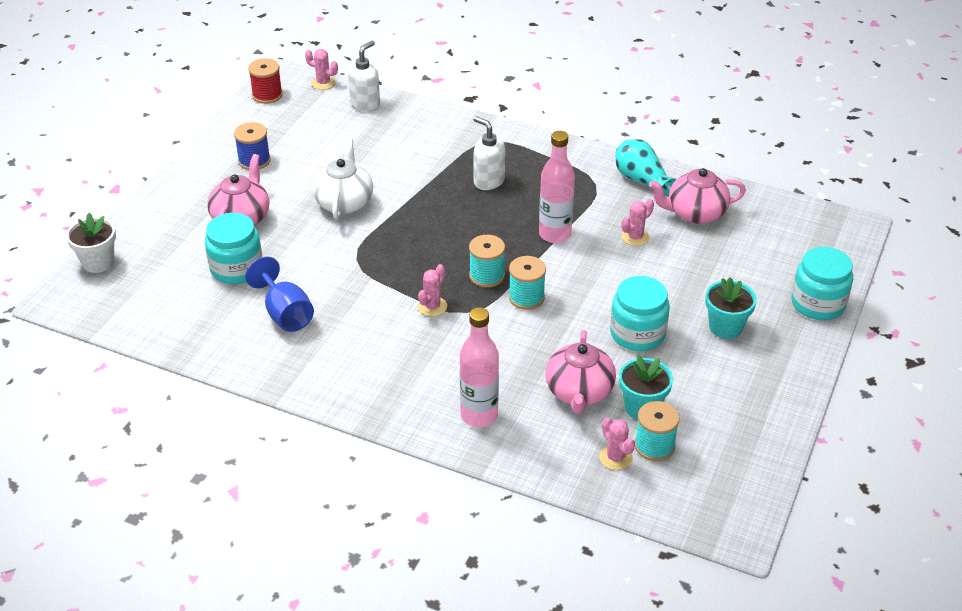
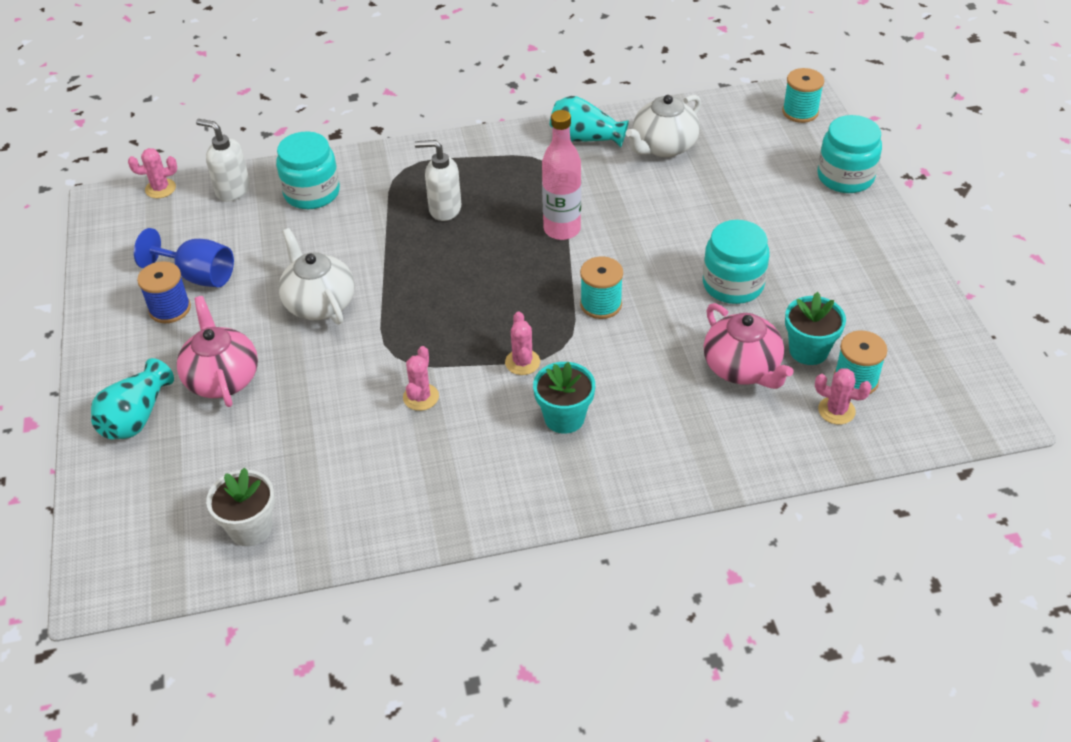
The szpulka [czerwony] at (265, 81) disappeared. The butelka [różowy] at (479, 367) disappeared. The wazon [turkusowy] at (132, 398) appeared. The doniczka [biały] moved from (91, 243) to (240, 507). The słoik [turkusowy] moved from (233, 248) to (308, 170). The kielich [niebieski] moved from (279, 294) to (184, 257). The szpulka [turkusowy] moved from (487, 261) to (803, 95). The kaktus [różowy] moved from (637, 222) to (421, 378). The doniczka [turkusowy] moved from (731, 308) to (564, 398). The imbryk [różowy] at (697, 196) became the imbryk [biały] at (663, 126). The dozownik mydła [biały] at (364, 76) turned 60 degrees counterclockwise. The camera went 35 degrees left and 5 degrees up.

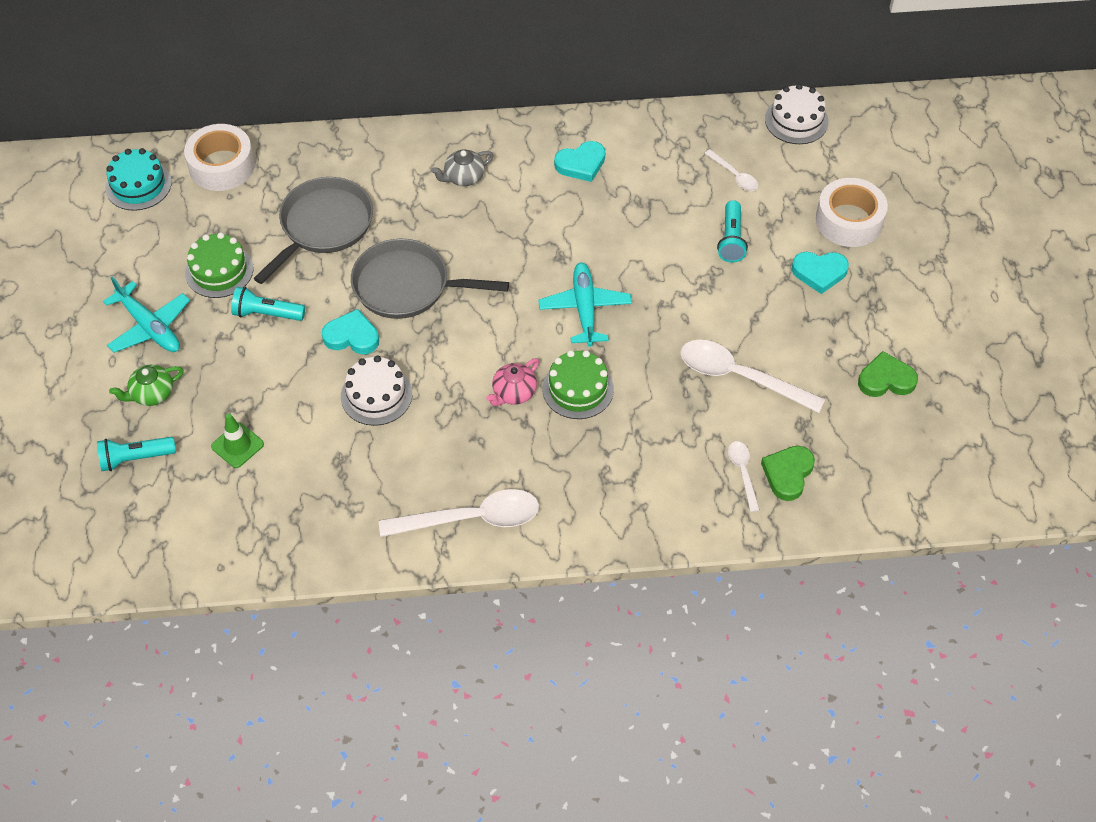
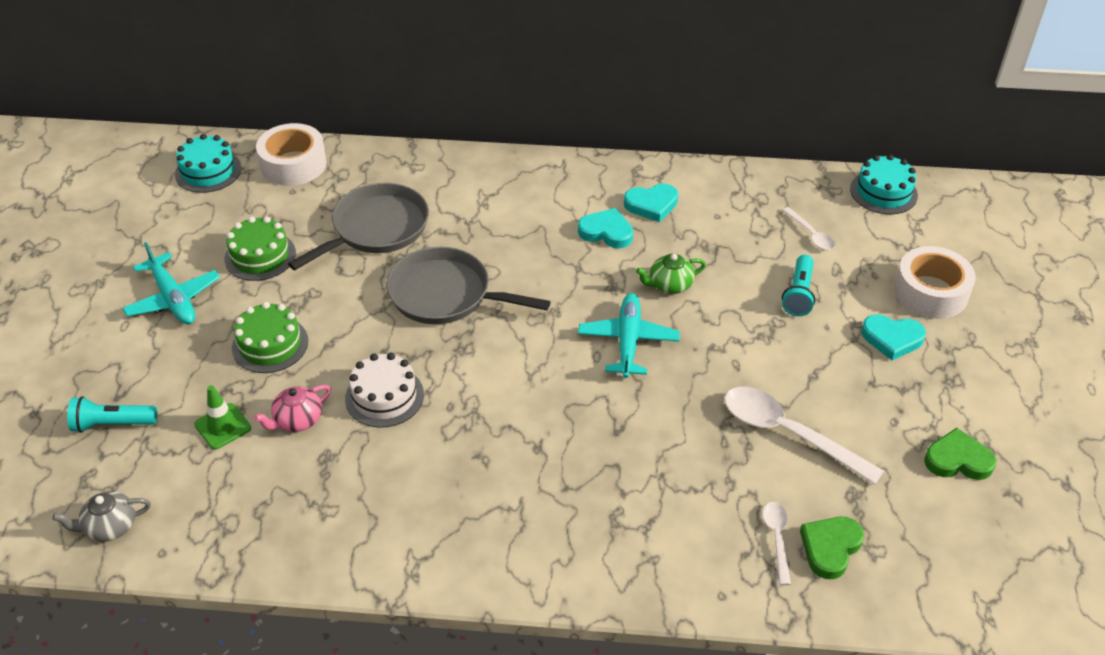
The latarka [turkusowy] at (268, 304) disappeared. The łyżka [biały] at (459, 513) disappeared. The imbryk [zielony] moved from (146, 385) to (671, 274). The serce [turkusowy] moved from (350, 331) to (605, 228). The imbryk [szary] moved from (462, 167) to (101, 516). The imbryk [różowy] moved from (512, 382) to (292, 408). The tort [zielony] moved from (578, 384) to (270, 337). The tort [biały] at (797, 114) became the tort [turkusowy] at (884, 184). The camera went 10 degrees right and 10 degrees down.

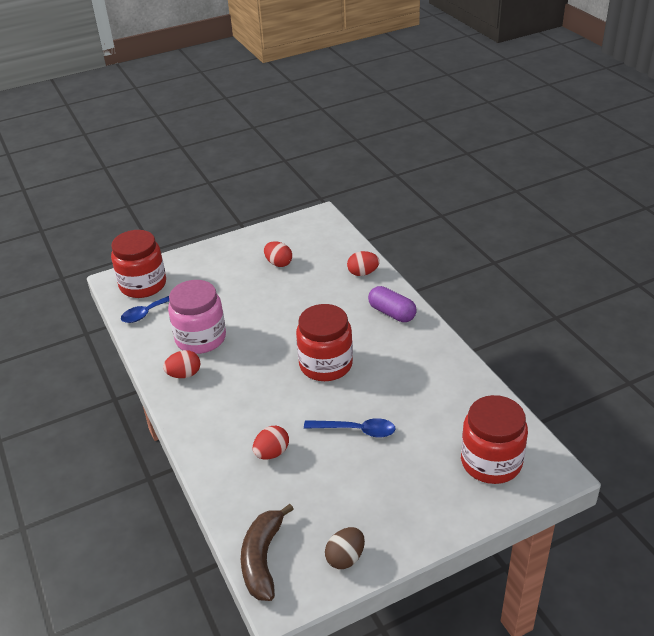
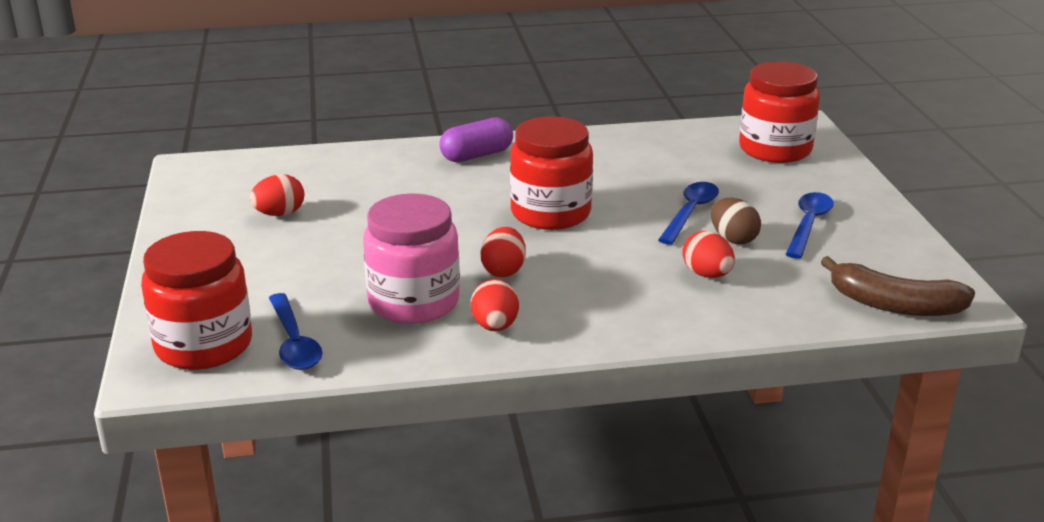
The łyżka [niebieski] at (810, 225) appeared. The jajko [brązowy] moved from (345, 548) to (736, 221). The jajko [czerwony] moved from (363, 263) to (503, 252). The camera went 75 degrees left and 10 degrees down.

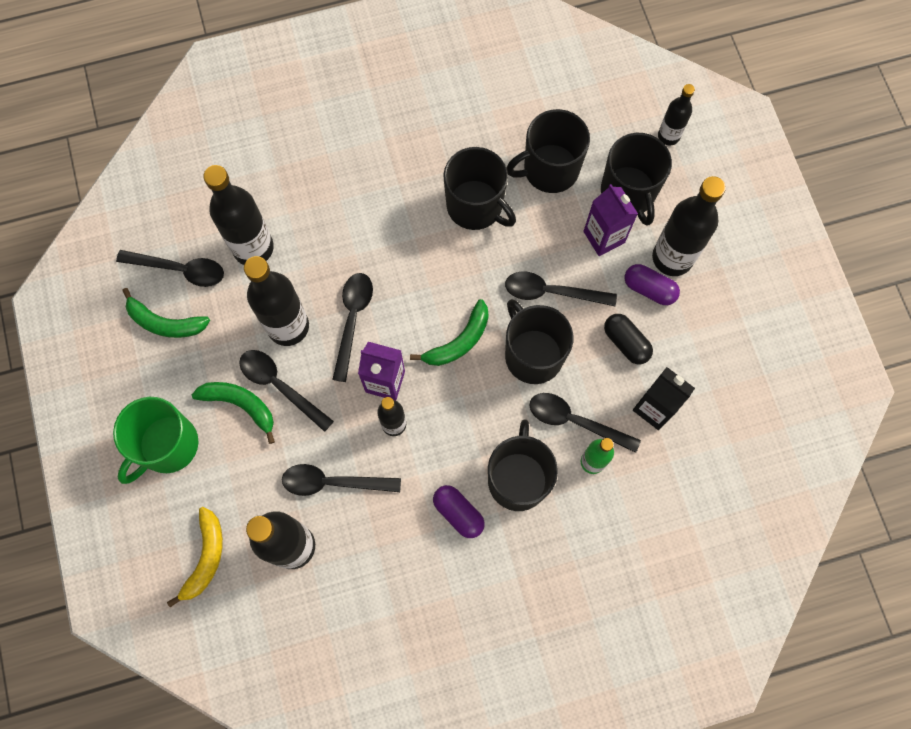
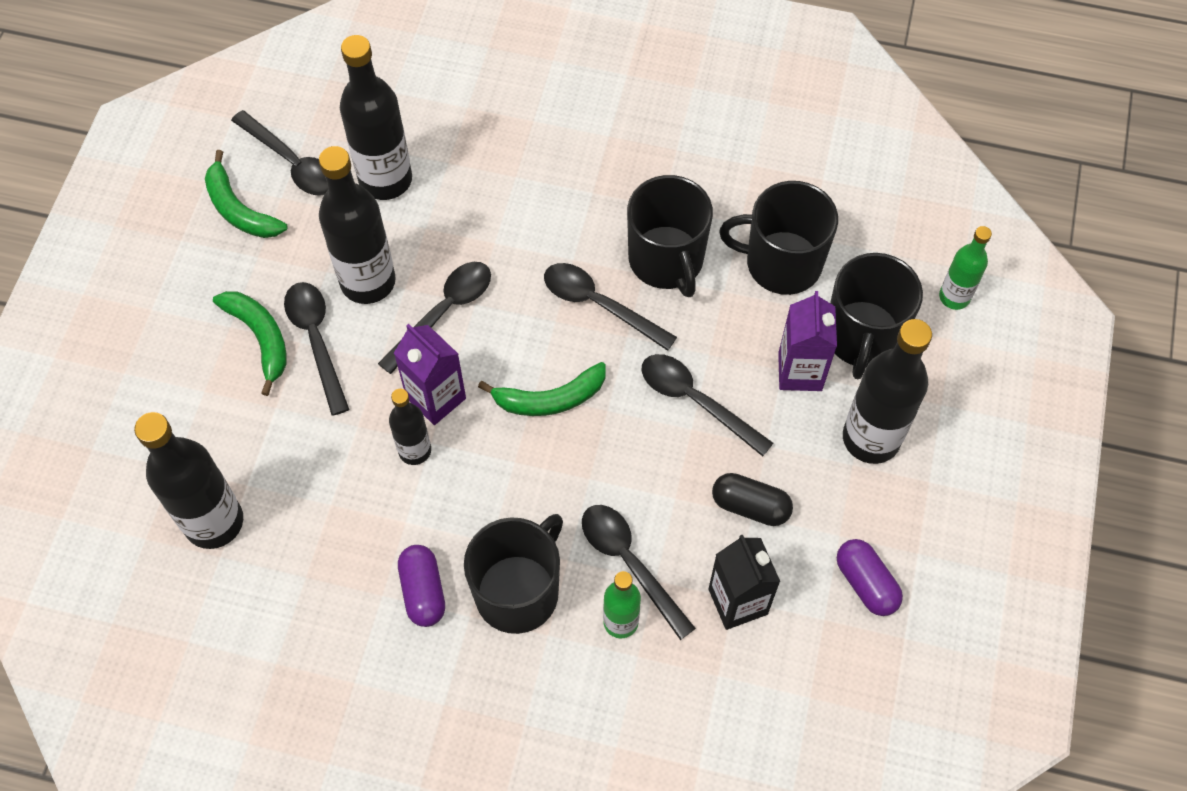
The kubek [zielony] at (155, 440) disappeared. The banan [żółty] at (195, 557) disappeared. The kubek [czarny] at (539, 341) disappeared. The łyżka [czarny] moved from (341, 480) to (610, 307). The kapsułka [fioletowy] moved from (652, 284) to (870, 577). The butelka [czarny] at (676, 114) became the butelka [zielony] at (965, 268). The kapsułka [czarny] at (628, 339) turned 60 degrees counterclockwise. The camera went 30 degrees right and 10 degrees down.

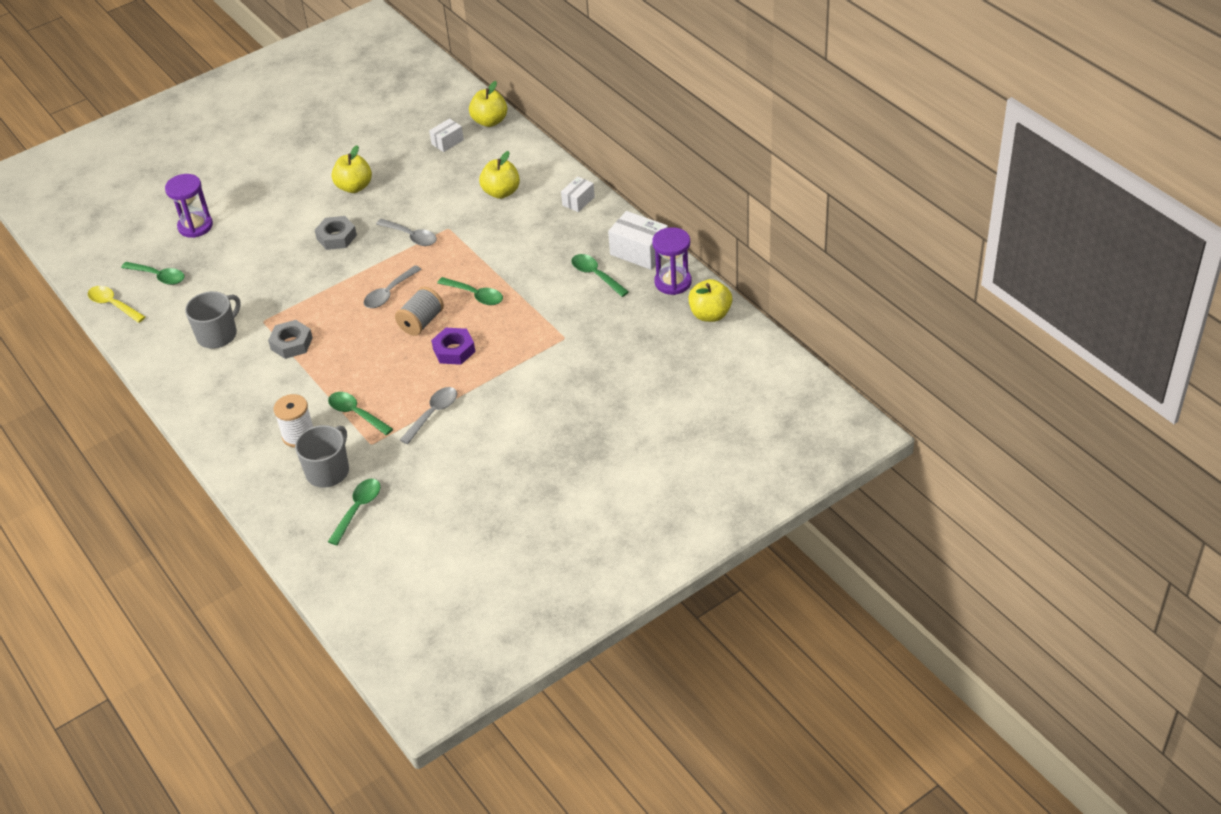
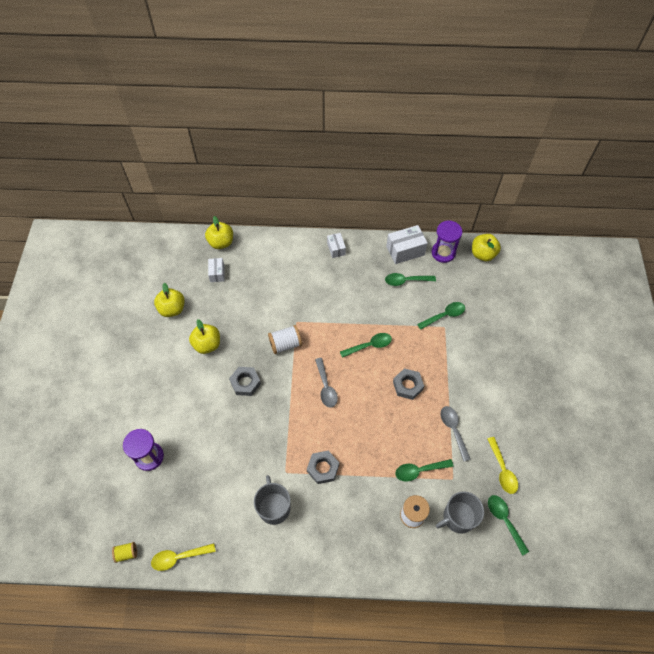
The szpulka [szary] at (419, 311) disappeared. The szpulka [żółty] at (124, 552) appeared. The łyżka [żółty] at (503, 465) appeared. The łyżka [zielony] moved from (153, 273) to (441, 316). The jabłko [żółty] moved from (499, 175) to (169, 300). The łyżka [szary] at (406, 232) was replaced by the szpulka [biały] at (285, 339). The nakrętka [fioletowy] at (453, 346) became the nakrętka [szary] at (408, 384). The kubek [szary] at (322, 456) turned 90 degrees counterclockwise. The camera went 55 degrees left and 15 degrees up.

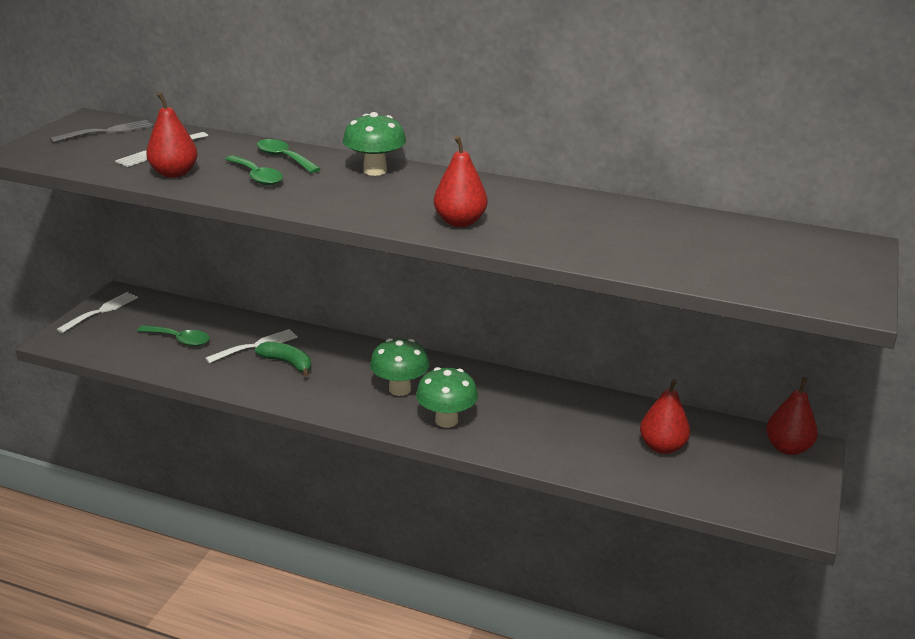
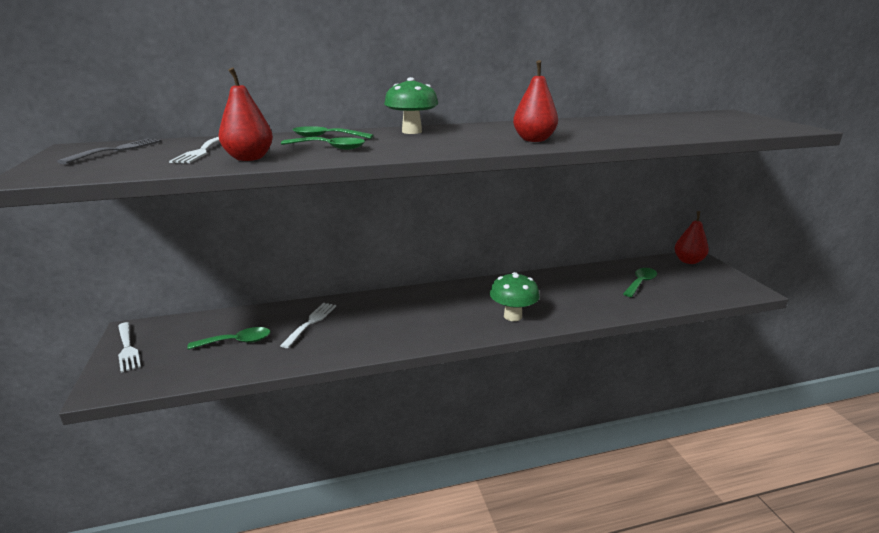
The banan [zielony] at (283, 359) disappeared. The grzyb [zielony] at (400, 367) disappeared. The gruszka [czerwony] at (665, 416) was replaced by the łyżka [zielony] at (640, 282). The widelec [biały] at (97, 312) turned 150 degrees clockwise. The camera went 35 degrees left and 5 degrees down.

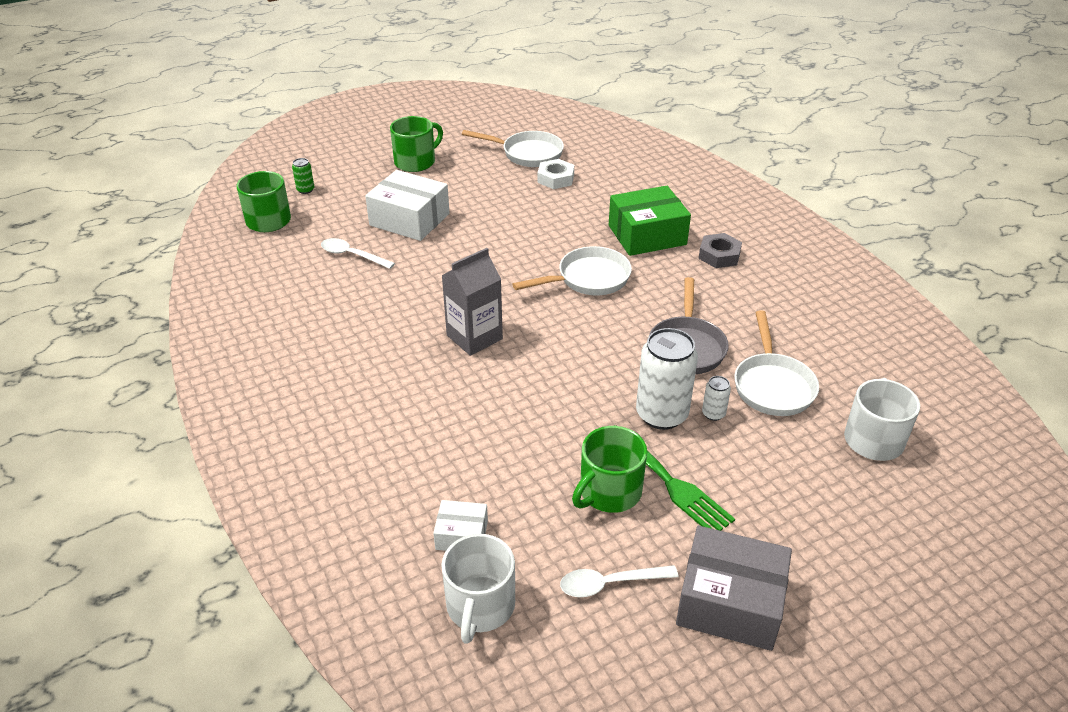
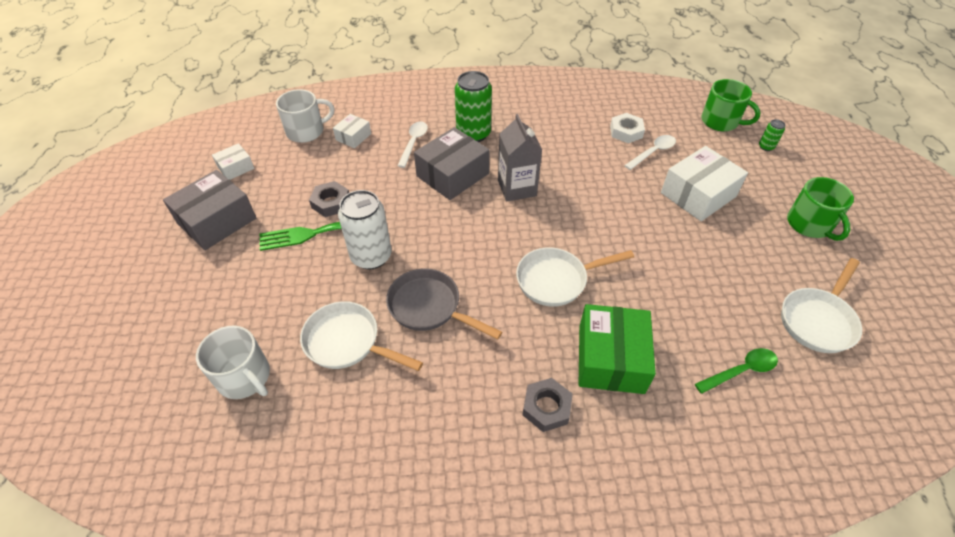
The puszka [biały] at (716, 398) disappeared. The pudełko [biały] at (233, 161) appeared. The pudełko [szary] at (451, 163) appeared. The puszka [zielony] at (473, 106) appeared. The łyżka [zielony] at (736, 371) appeared. The nakrętka [biały] moved from (556, 174) to (627, 128). The łyżka [biały] moved from (619, 581) to (412, 145). The kubek [zielony] at (609, 469) was replaced by the nakrętka [szary] at (329, 199). The kubek [biały] at (478, 589) turned 120 degrees clockwise. The patelnia [biały] at (572, 270) turned 75 degrees clockwise. The camera went 115 degrees right and 10 degrees up.

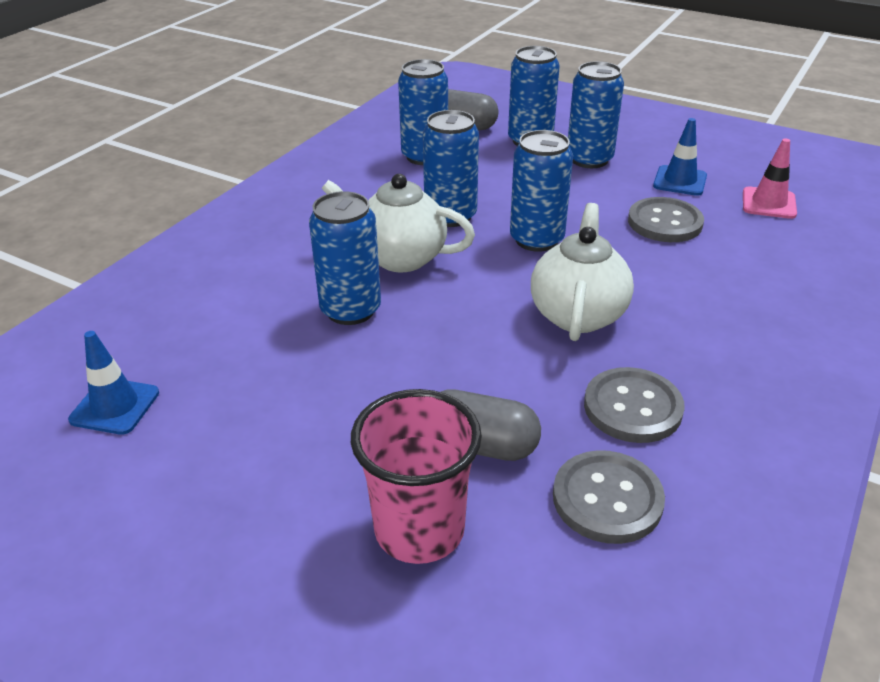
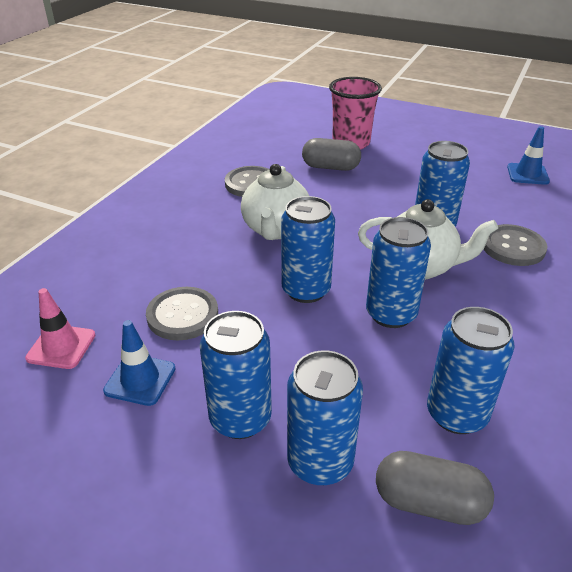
The guzik [szary] moved from (609, 497) to (515, 245). The camera went 175 degrees right and 0 degrees up.

